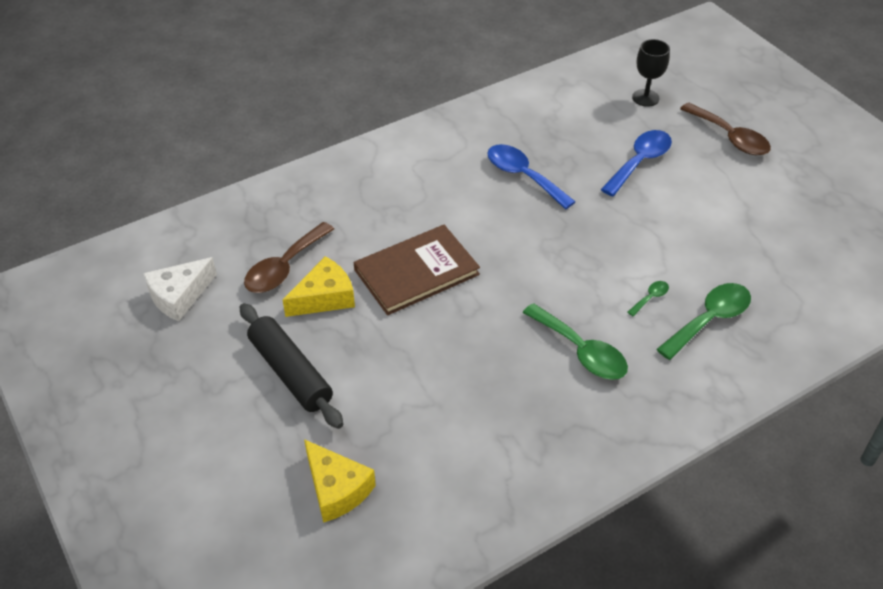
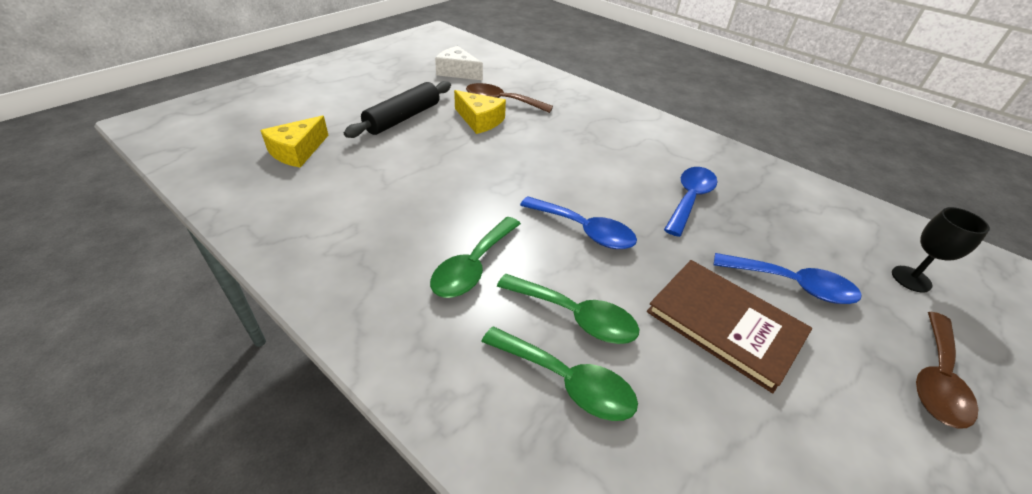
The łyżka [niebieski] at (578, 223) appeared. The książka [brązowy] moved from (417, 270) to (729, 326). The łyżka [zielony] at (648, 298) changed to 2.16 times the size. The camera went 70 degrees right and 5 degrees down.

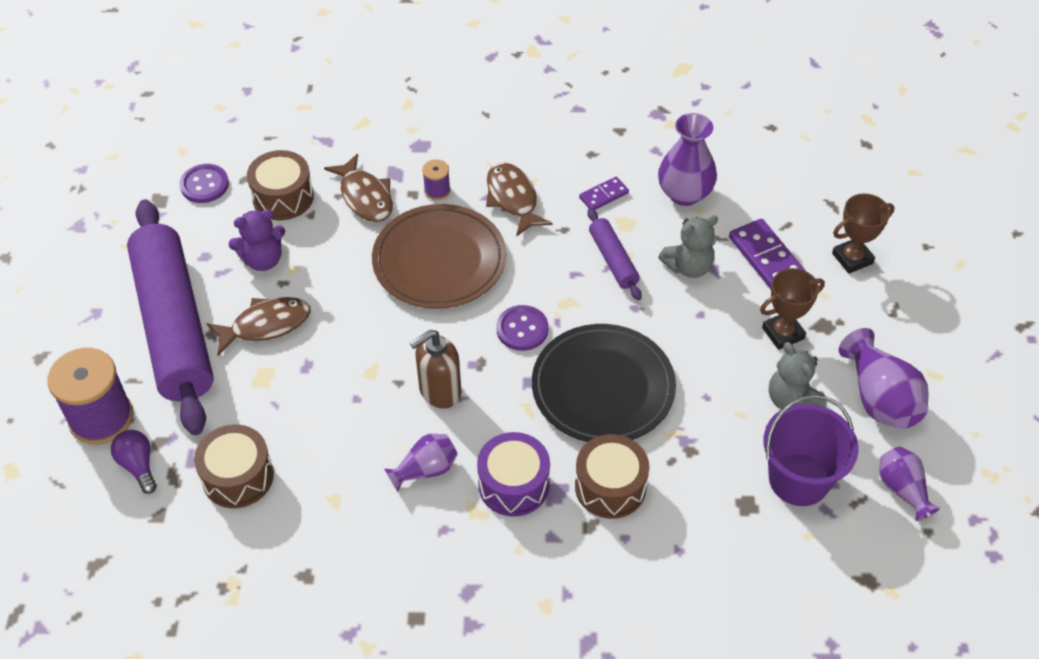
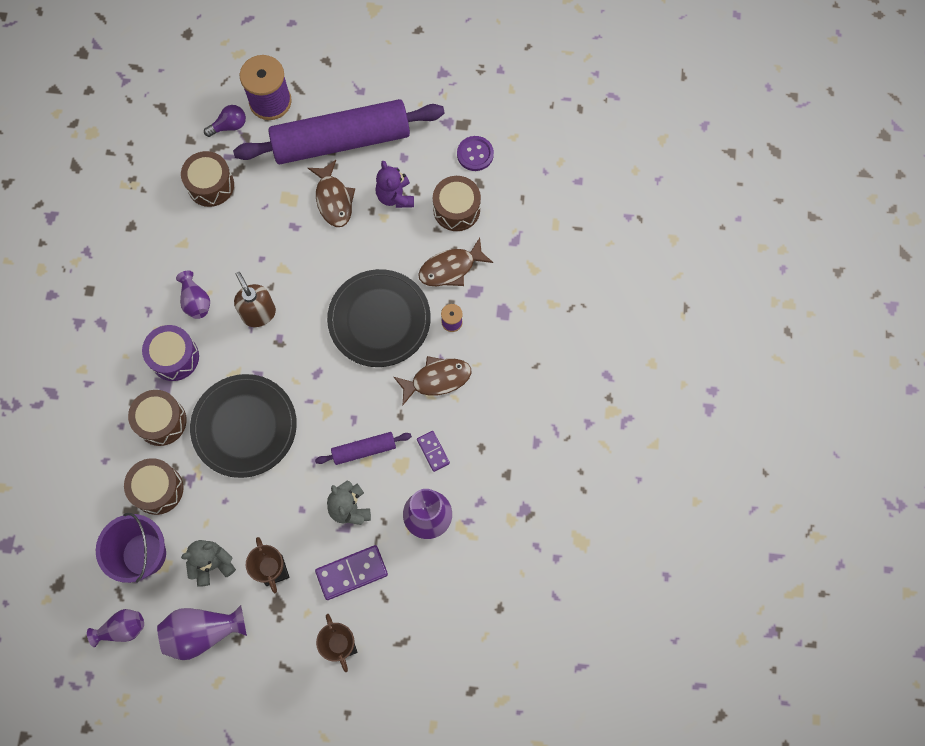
The guzik [fioletowy] at (522, 328) disappeared. The bęben [brązowy] at (154, 486) appeared. The talerz [brązowy] at (439, 256) became the talerz [czarny] at (379, 318). The camera went 95 degrees right and 20 degrees up.

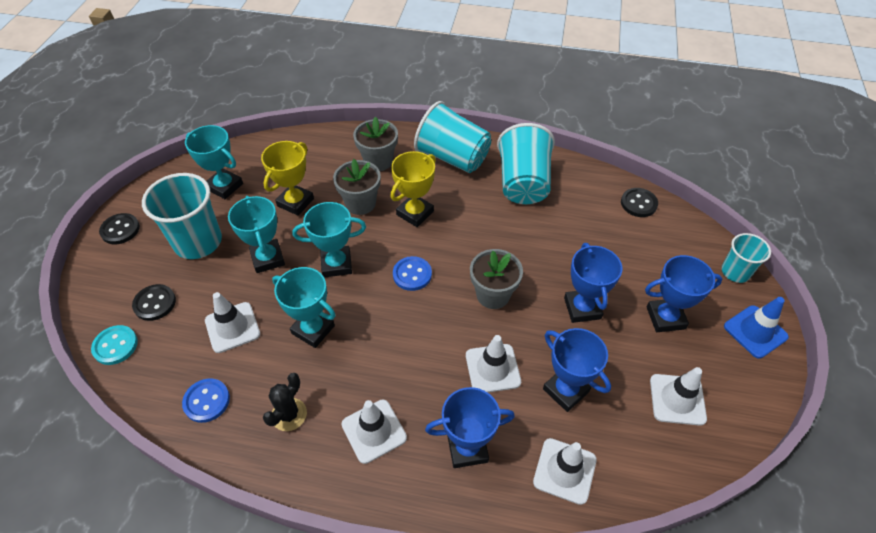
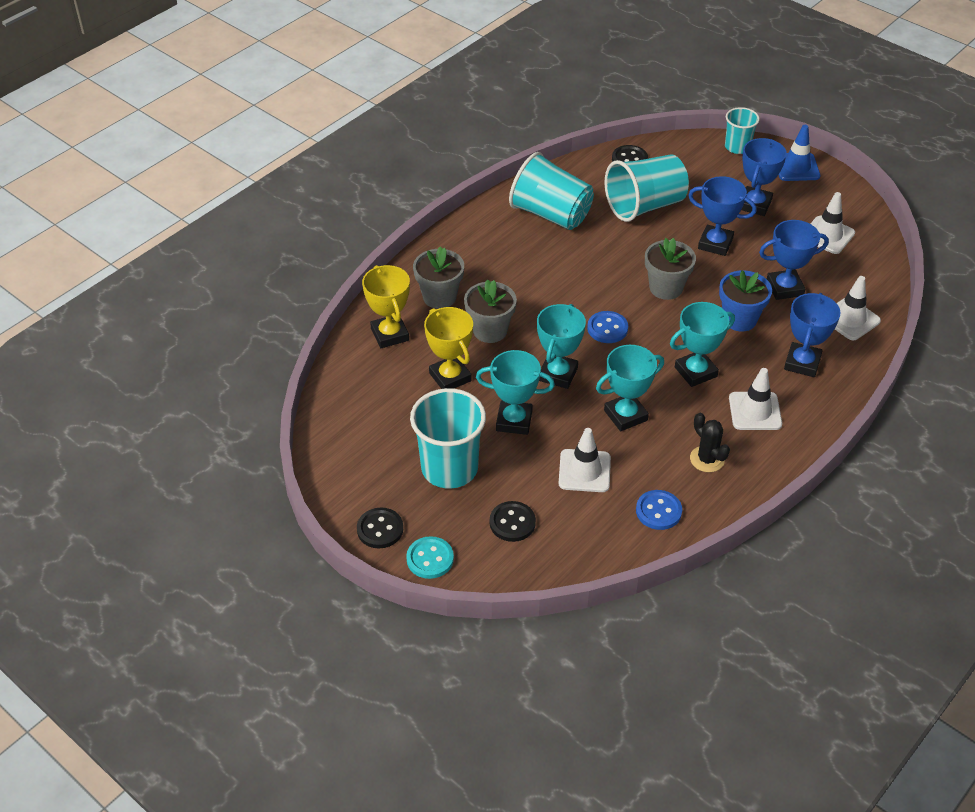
The guzik [turkusowy] moved from (114, 345) to (430, 557). The puchar [turkusowy] moved from (214, 162) to (702, 344). The puchar [żółty] moved from (413, 189) to (386, 306). The szklanka [turkusowy] moved from (452, 137) to (646, 188). The pachołek [biały] at (493, 364) was replaced by the doniczka [niebieski] at (745, 301). The camera went 60 degrees left and 5 degrees down.

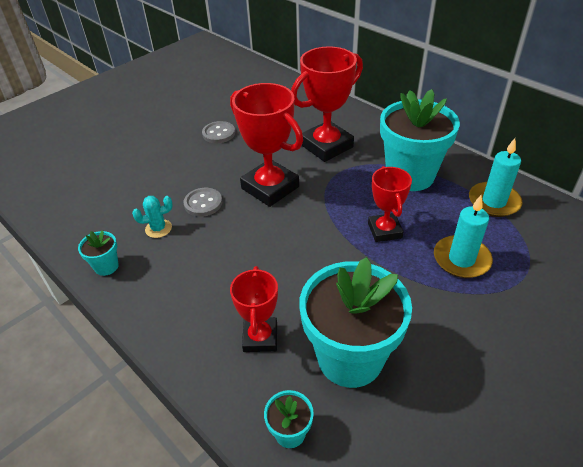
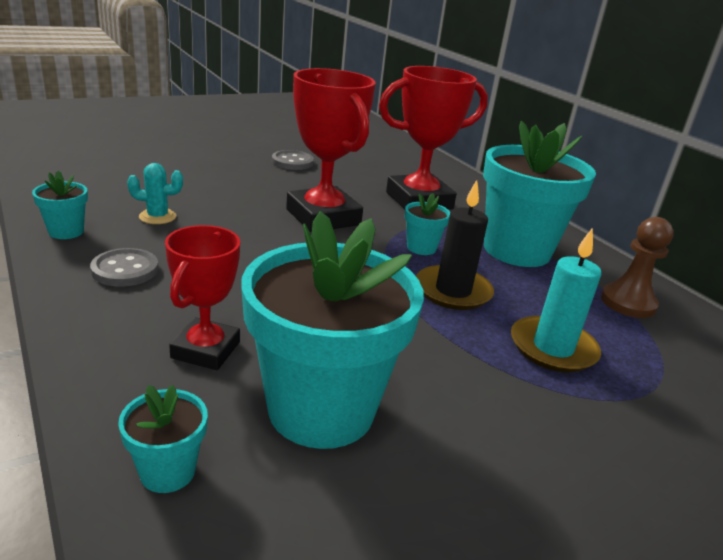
The doniczka [turkusowy] at (427, 224) appeared. The guzik [szary] moved from (203, 202) to (124, 267). The puchar [czerwony] at (390, 204) was replaced by the świeca [czarny] at (455, 245). The świeca [turkusowy] at (496, 177) was replaced by the pionek [brązowy] at (637, 267). The camera went 10 degrees right and 15 degrees down.

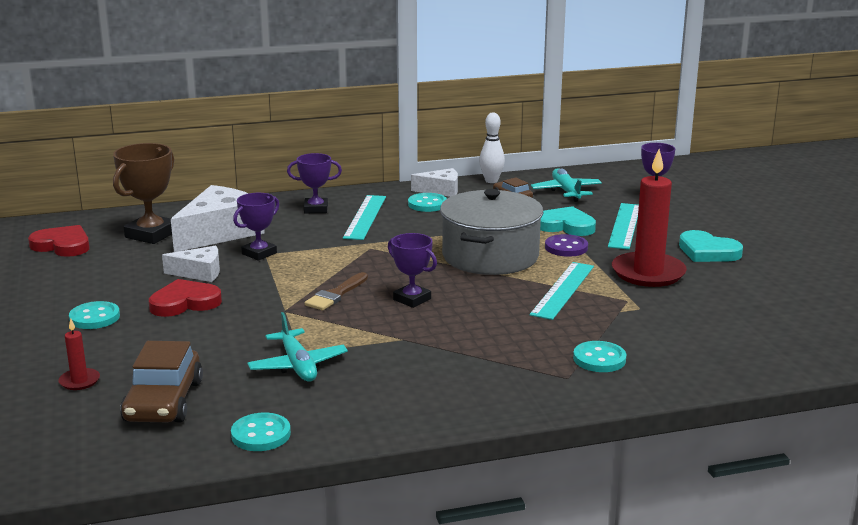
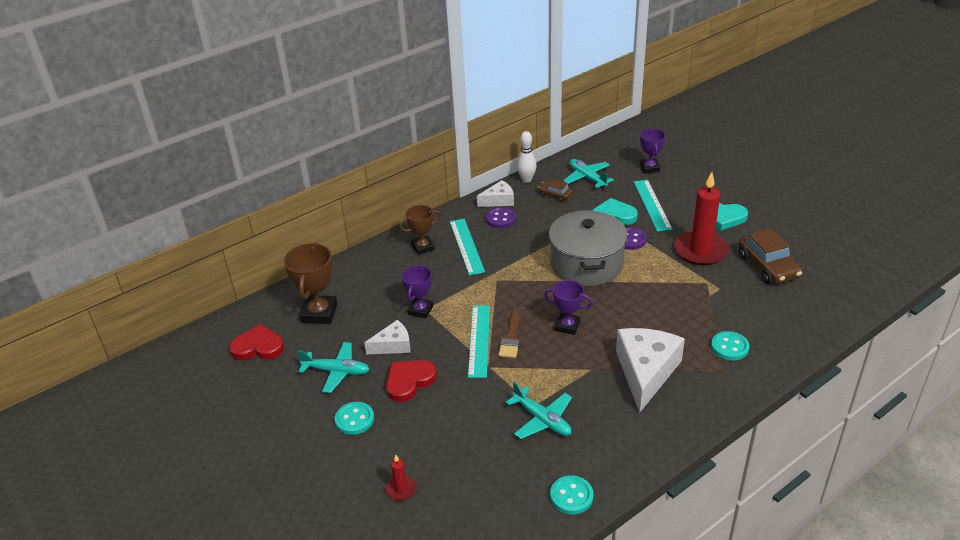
The samolot [turkusowy] at (334, 367) appeared. The samochód [brązowy] moved from (161, 381) to (770, 256). The ser [biały] moved from (218, 218) to (650, 370). The linijka [turkusowy] moved from (562, 291) to (479, 341). The puchar [fioletowy] at (314, 183) became the puchar [brązowy] at (420, 230). The guzik [turkusowy] at (427, 202) became the guzik [fioletowy] at (501, 217). The camera went 20 degrees left and 15 degrees up.

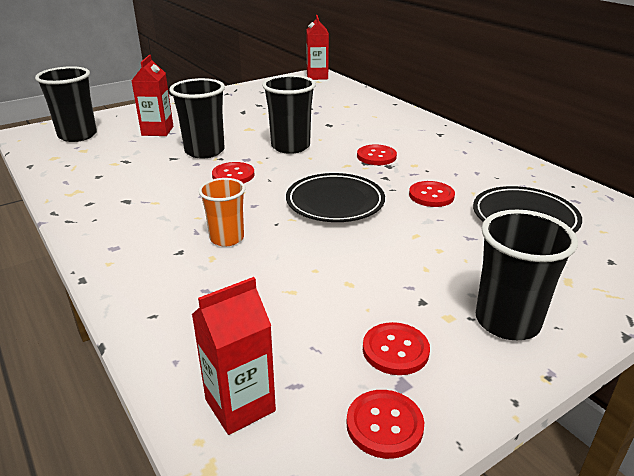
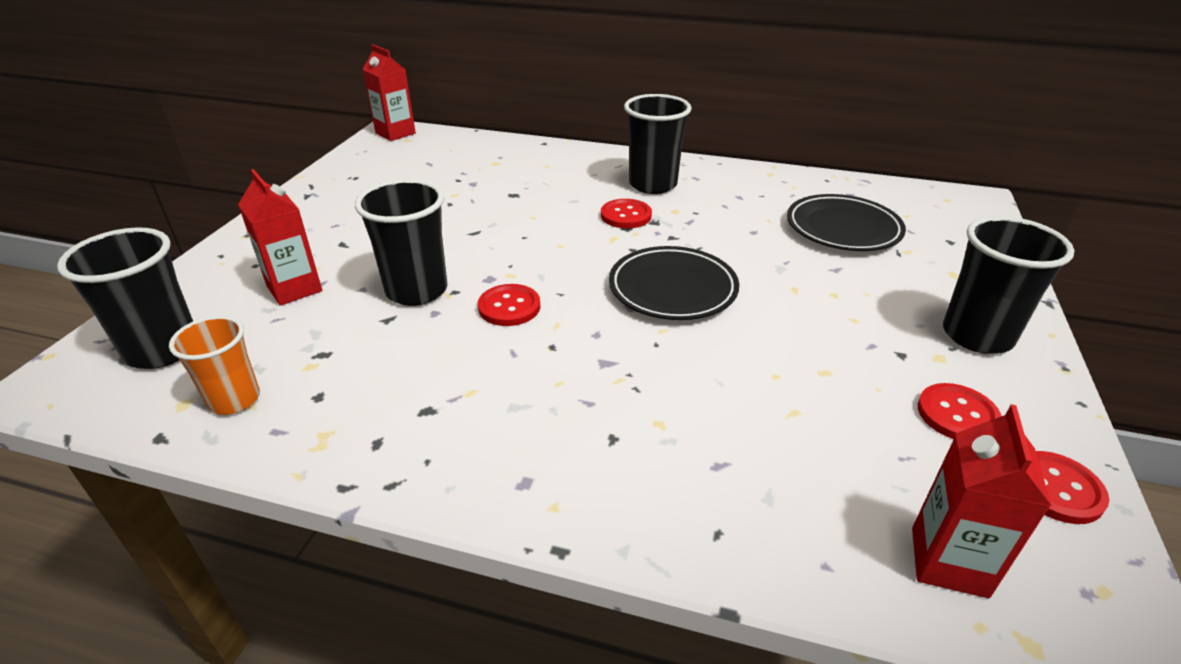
The guzik [czerwony] at (432, 194) disappeared. The szklanka [pomarańczowy] moved from (222, 212) to (214, 365). The szklanka [czarny] moved from (289, 114) to (658, 144). The camera went 40 degrees left and 5 degrees up.

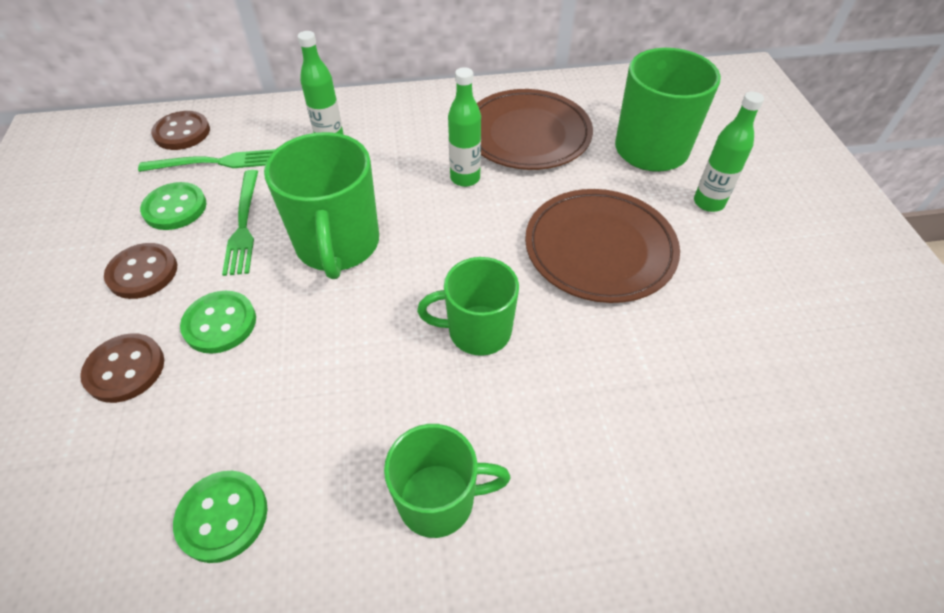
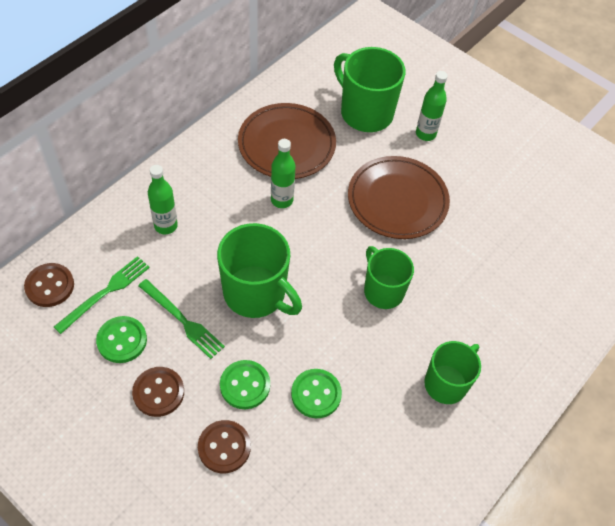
The guzik [zielony] moved from (220, 517) to (316, 393). The kubek [zielony] at (468, 306) turned 105 degrees clockwise. The camera went 45 degrees left and 5 degrees up.

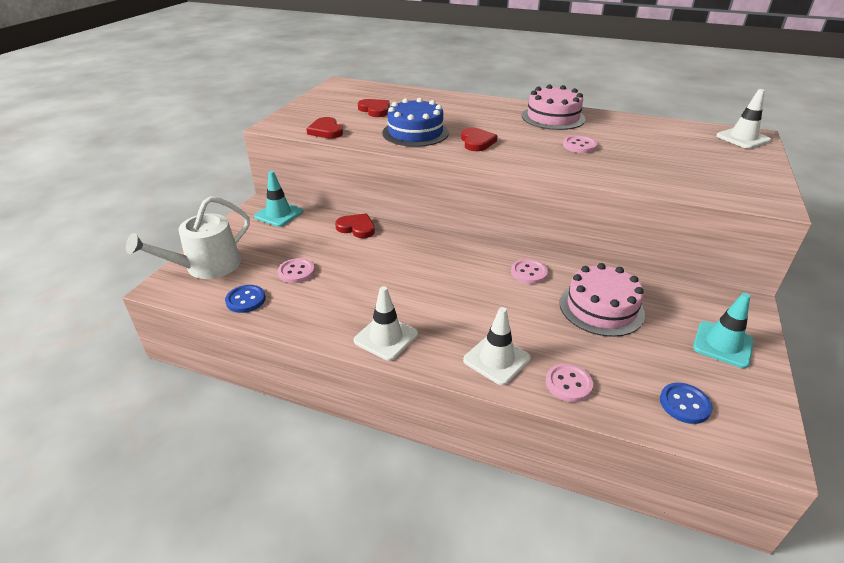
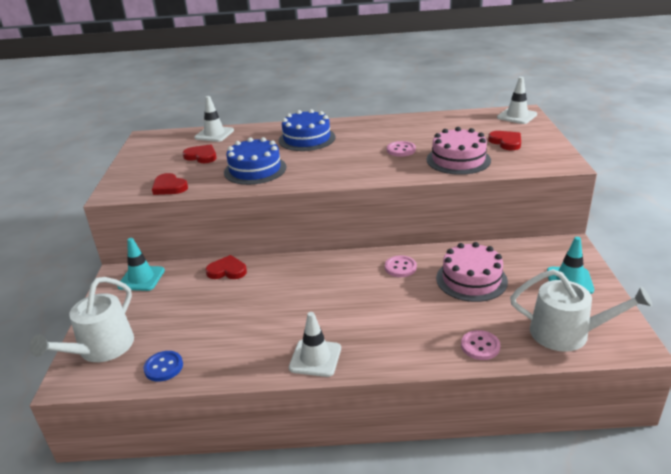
The guzik [różowy] at (296, 270) disappeared. The tort [niebieski] at (306, 130) appeared. The serce [czerwony] moved from (479, 139) to (504, 140). The pachołek [biały] moved from (497, 346) to (214, 119). The tort [różowy] moved from (553, 107) to (459, 151). The guzik [niebieski] at (686, 403) was replaced by the konewka [biały] at (581, 310). The camera went 20 degrees left and 5 degrees down.

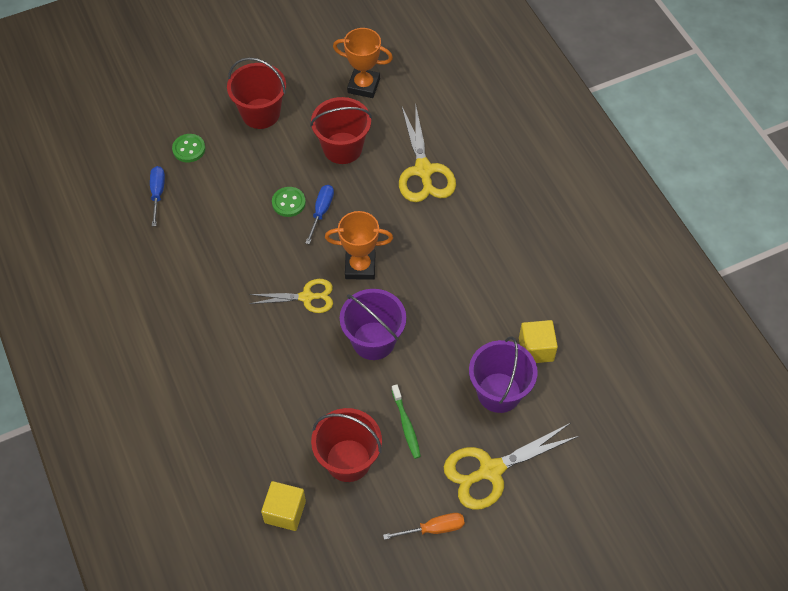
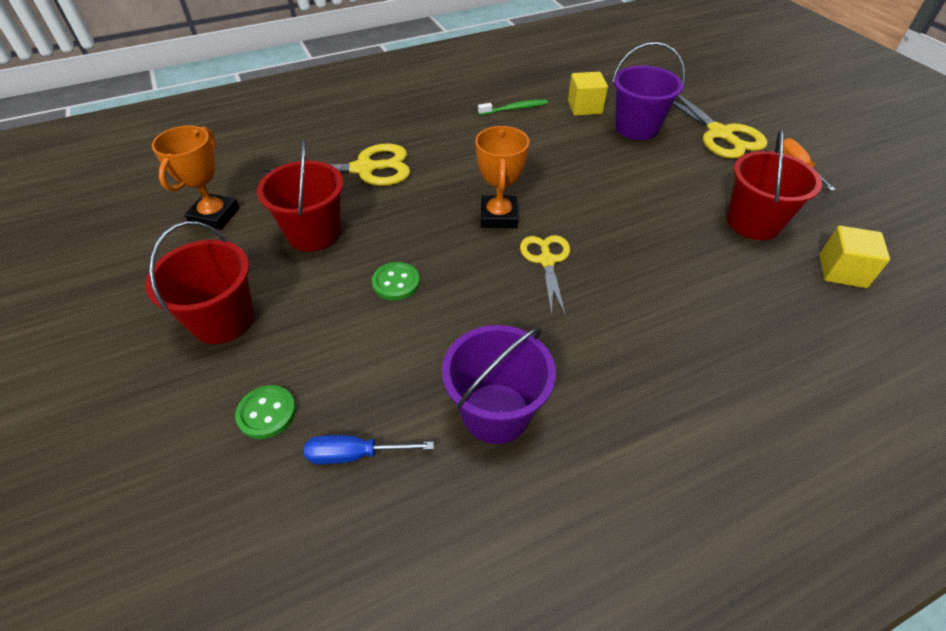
The śrubokręt [niebieski] at (319, 214) disappeared. The wiadro [fioletowy] moved from (373, 324) to (499, 384). The szczoteczka do zębów [zielony] moved from (406, 421) to (513, 107). The camera went 90 degrees left and 10 degrees down.

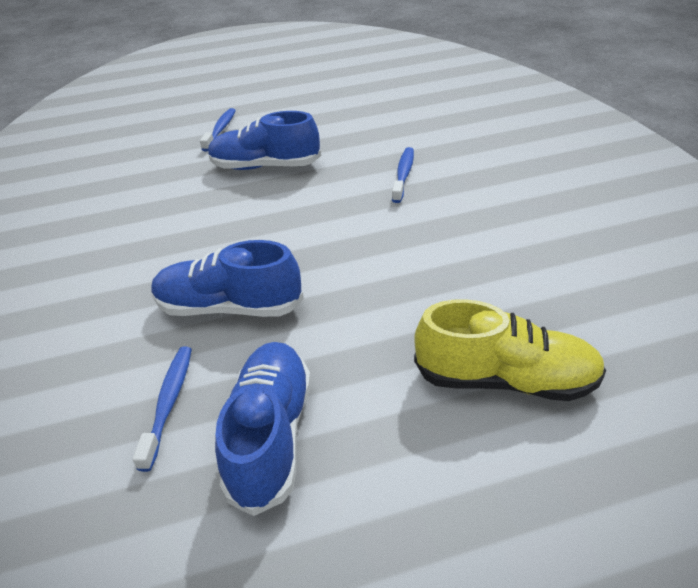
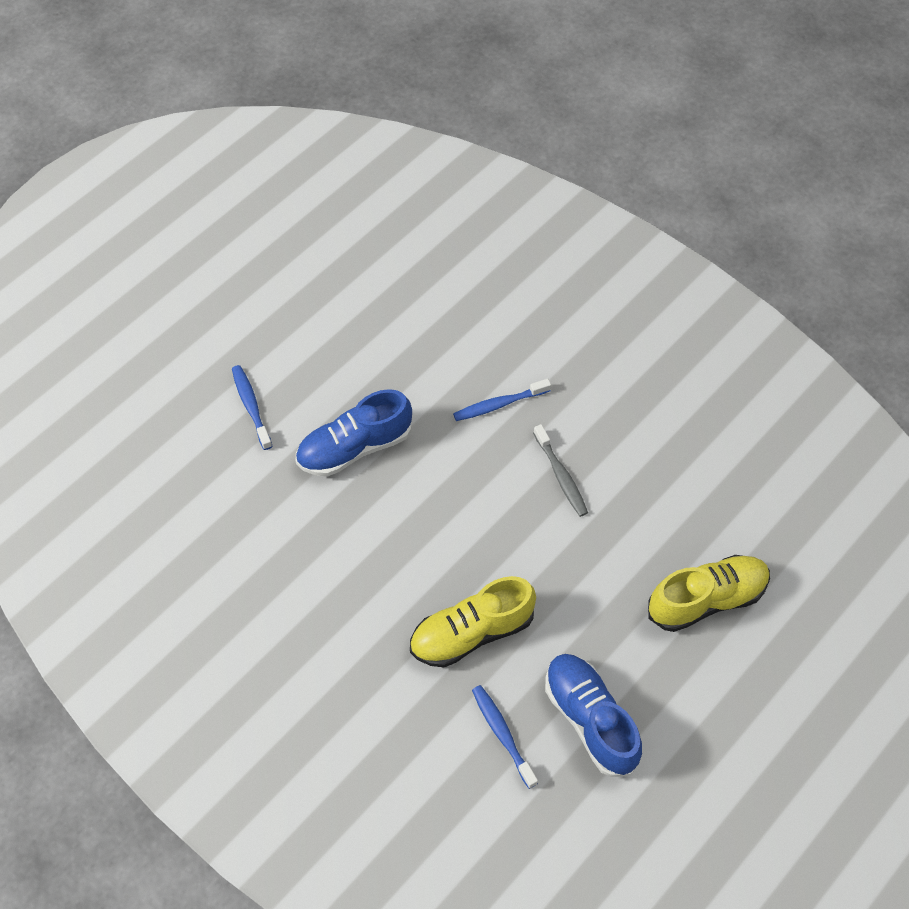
The szczoteczka do zębów [szary] at (560, 470) appeared. The but [niebieski] at (228, 278) became the but [żółty] at (473, 621). The szczoteczka do zębów [niebieski] at (403, 175) turned 90 degrees counterclockwise. The camera went 35 degrees left and 20 degrees up.

